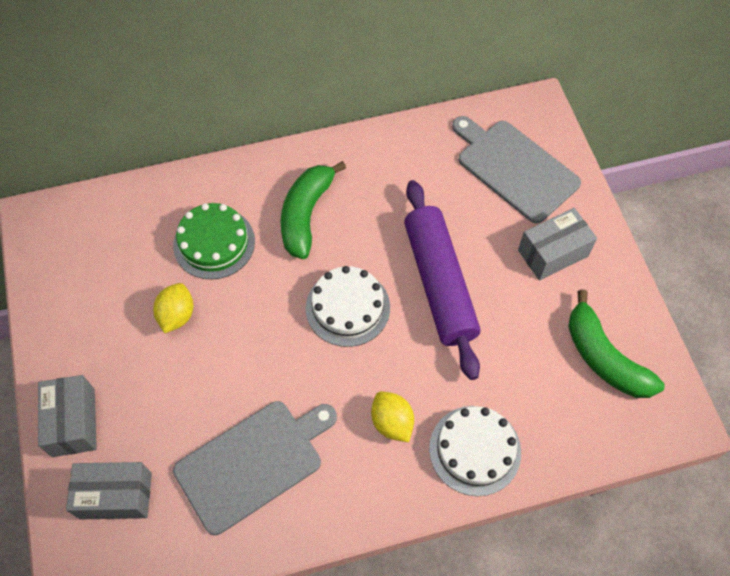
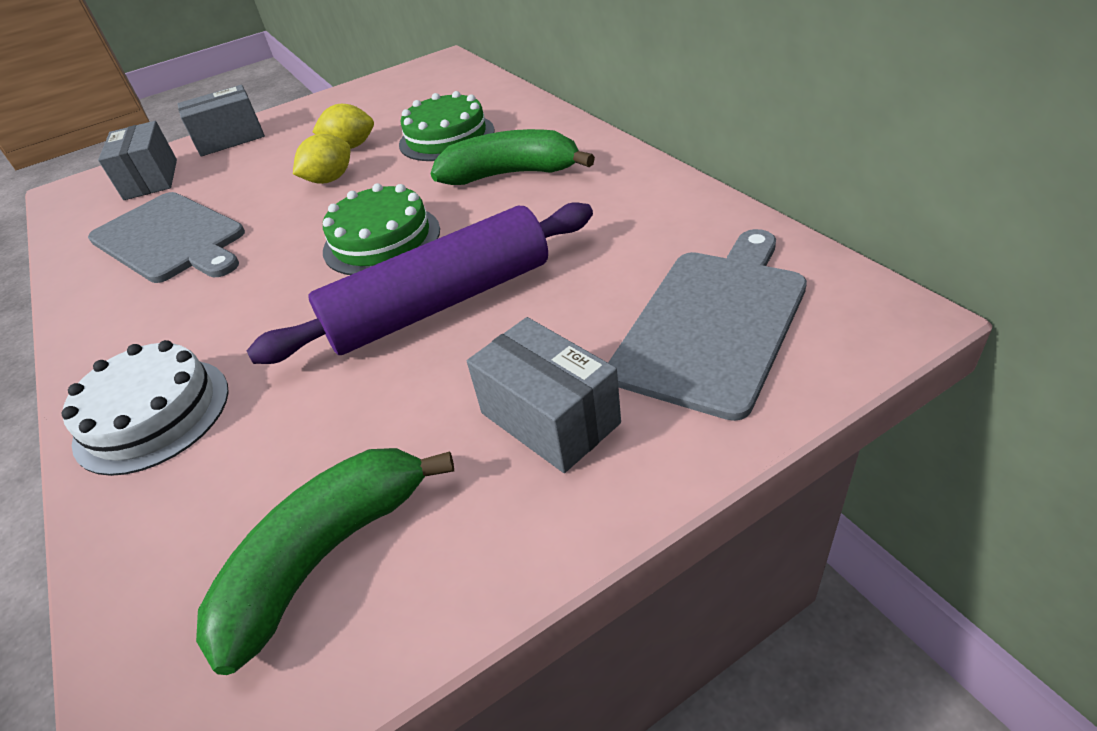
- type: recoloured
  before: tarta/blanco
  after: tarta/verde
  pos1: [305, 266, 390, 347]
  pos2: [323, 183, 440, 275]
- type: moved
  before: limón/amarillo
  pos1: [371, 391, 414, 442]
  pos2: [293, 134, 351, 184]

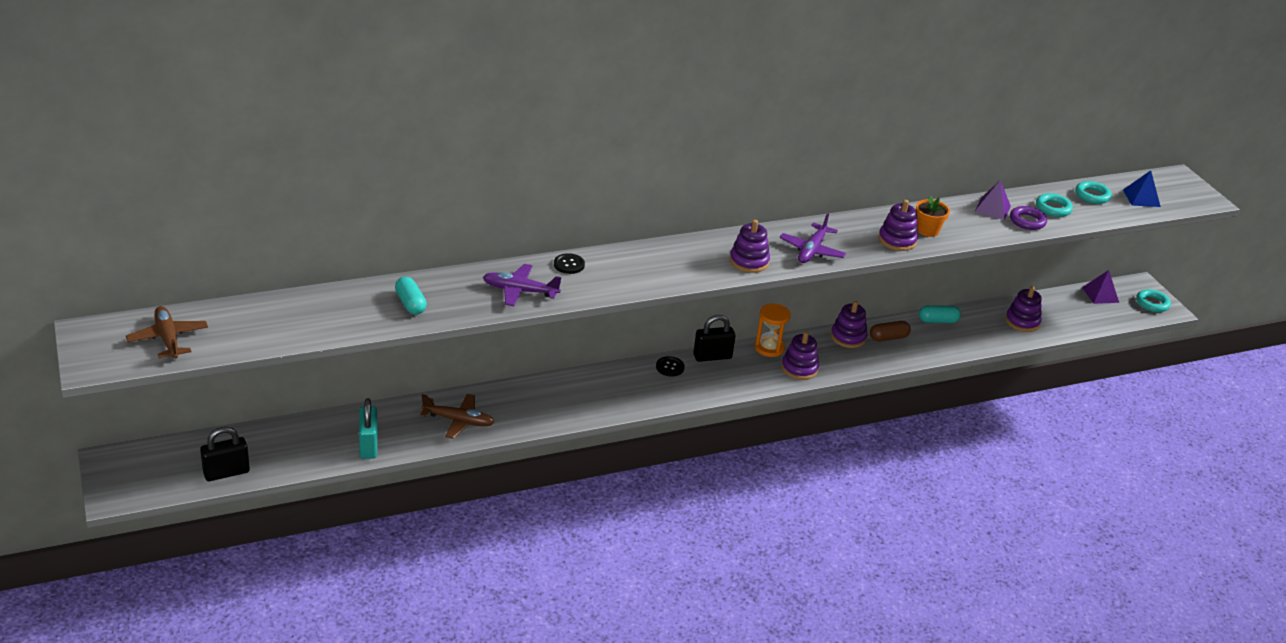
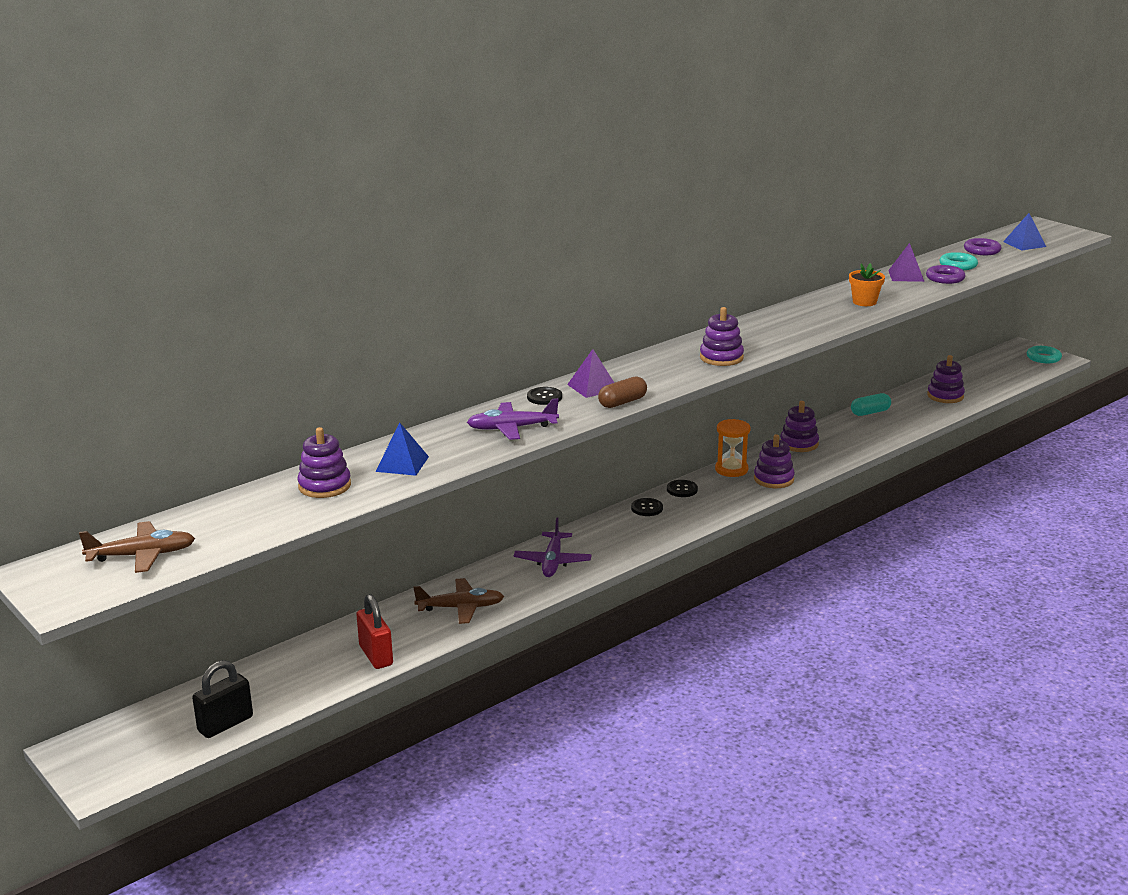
- type: recoloured
  before: anillo/turquesa
  after: anillo/morado
  pos1: [1075, 181, 1112, 204]
  pos2: [964, 238, 1001, 255]
- type: moved
  before: juguete apilable/morado
  pos1: [879, 200, 918, 251]
  pos2: [298, 427, 351, 498]
- type: moved
  before: avión/morado
  pos1: [780, 213, 846, 263]
  pos2: [514, 517, 592, 577]
- type: moved
  before: pirámide/morado
  pos1: [1082, 270, 1119, 304]
  pos2: [567, 349, 614, 398]
- type: replaced
  before: cápsula/turquesa
  after: pirámide/azul
  pos1: [395, 277, 427, 315]
  pos2: [376, 422, 429, 476]
- type: turned
  before: avión/marrón
  pos1: [126, 306, 208, 359]
  pos2: [79, 521, 195, 573]
  turn: 120
- type: replaced
  before: candado/negro
  after: botón/negro
  pos1: [693, 315, 736, 362]
  pos2: [667, 480, 698, 497]
- type: moved
  before: cápsula/marrón
  pos1: [870, 321, 911, 342]
  pos2: [598, 376, 647, 408]
- type: recoloured
  before: candado/turquesa
  after: candado/rojo
  pos1: [359, 398, 378, 459]
  pos2: [356, 594, 393, 669]

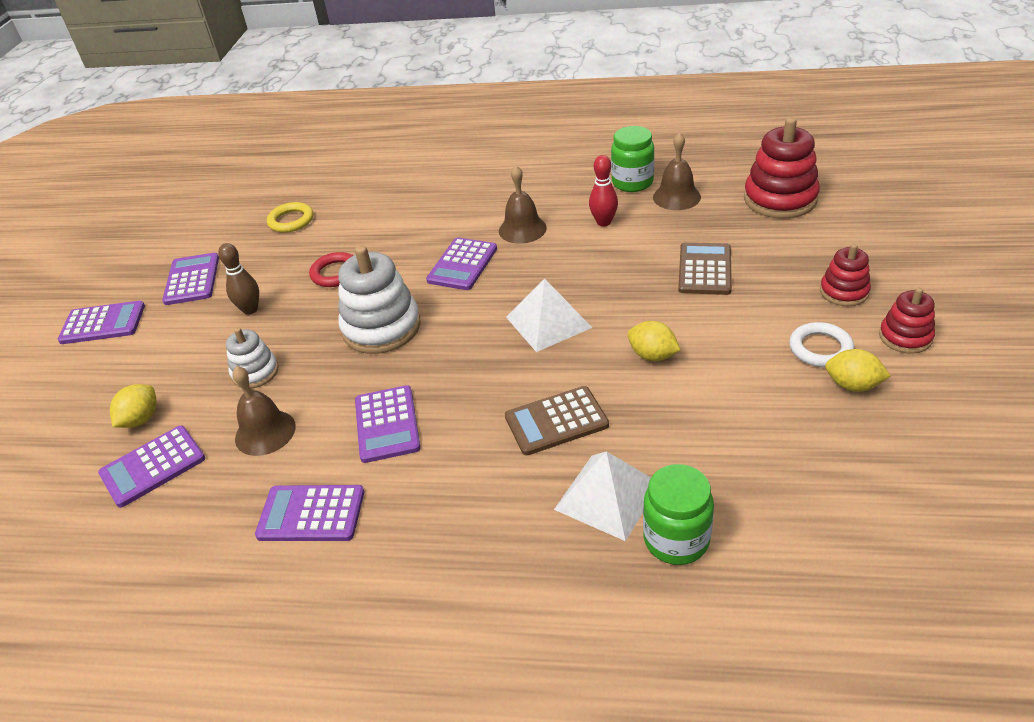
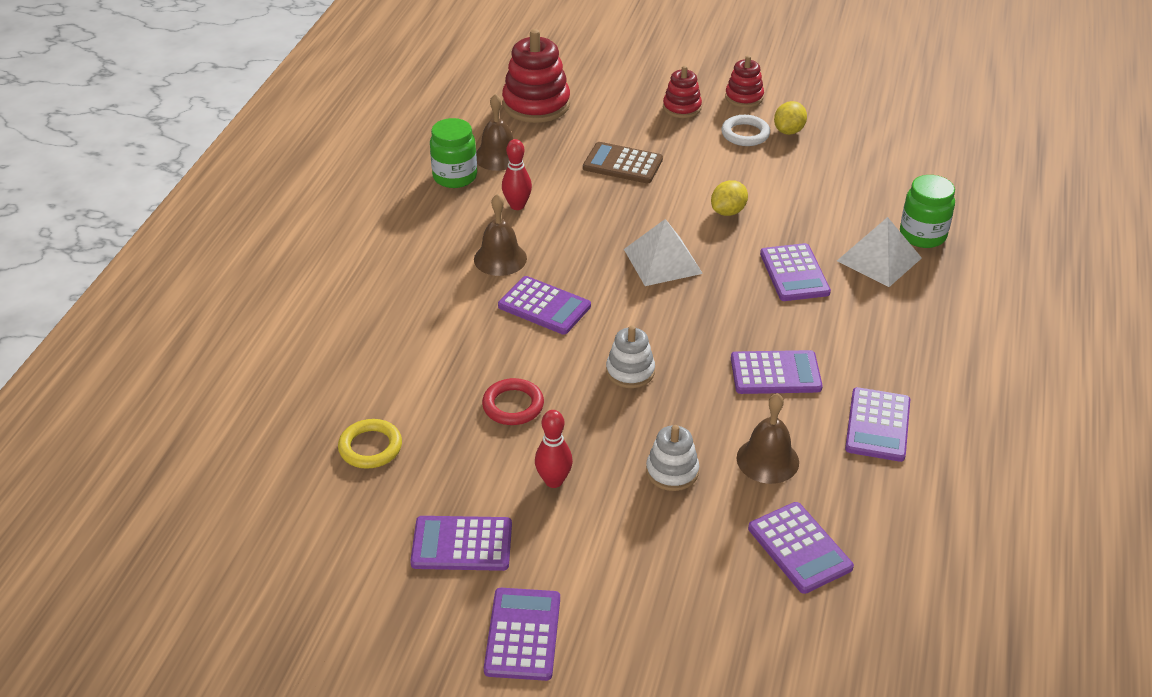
- type: recoloured
  before: bolo/marrón
  after: bolo/rojo
  pos1: [218, 243, 259, 315]
  pos2: [535, 410, 573, 488]
- type: resized
  before: juguete apilable/blanco
  pos1: [338, 246, 421, 354]
  pos2: [606, 326, 655, 388]
  scale: 0.57
- type: removed
  before: limón/amarillo
  pos1: [110, 384, 157, 428]
- type: recoloured
  before: calculadora/marrón
  after: calculadora/morado
  pos1: [505, 386, 609, 455]
  pos2: [760, 243, 831, 301]

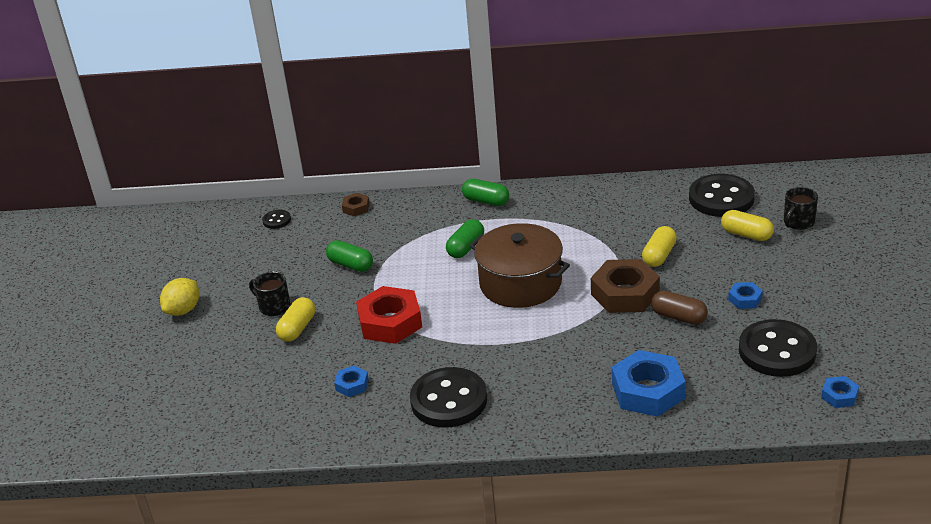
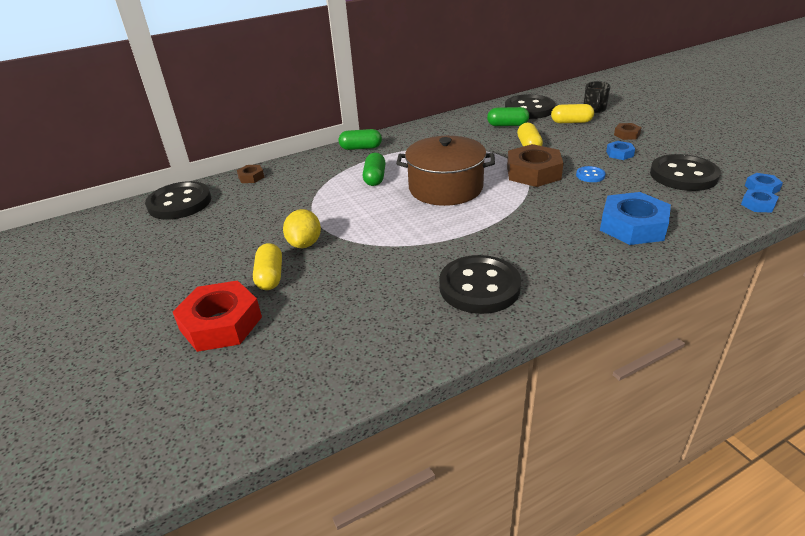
- type: resized
  before: botón/negro
  pos1: [262, 210, 291, 229]
  pos2: [145, 181, 211, 219]
  scale: 2.23
- type: moved
  before: cápsula/verde
  pos1: [326, 240, 373, 272]
  pos2: [487, 107, 529, 126]
- type: removed
  before: taza/negro
  pos1: [249, 271, 290, 316]
- type: moved
  before: limón/amarillo
  pos1: [160, 278, 199, 316]
  pos2: [283, 209, 321, 248]
- type: moved
  before: tuerca/rojo
  pos1: [356, 286, 422, 344]
  pos2: [173, 280, 262, 352]
- type: replaced
  before: cápsula/marrón
  after: botón/azul
  pos1: [651, 290, 708, 325]
  pos2: [576, 166, 606, 182]
- type: moved
  before: tuerca/azul
  pos1: [334, 366, 369, 397]
  pos2: [741, 189, 779, 212]
- type: added
  after: tuerca/marrón
  pos2: [614, 123, 642, 140]

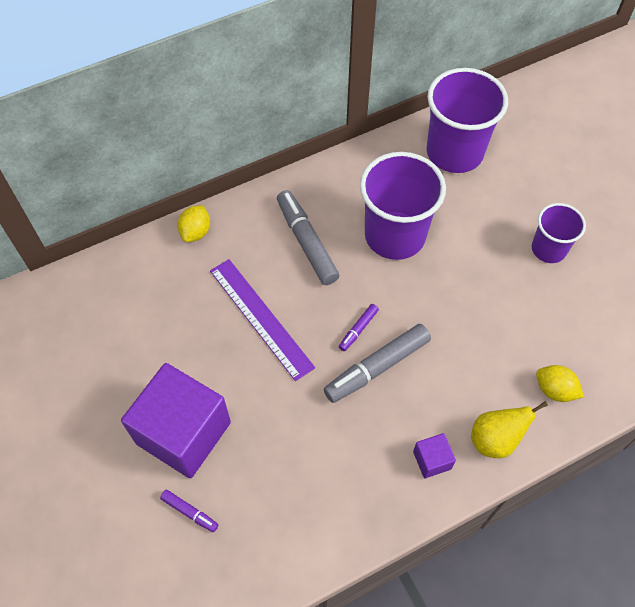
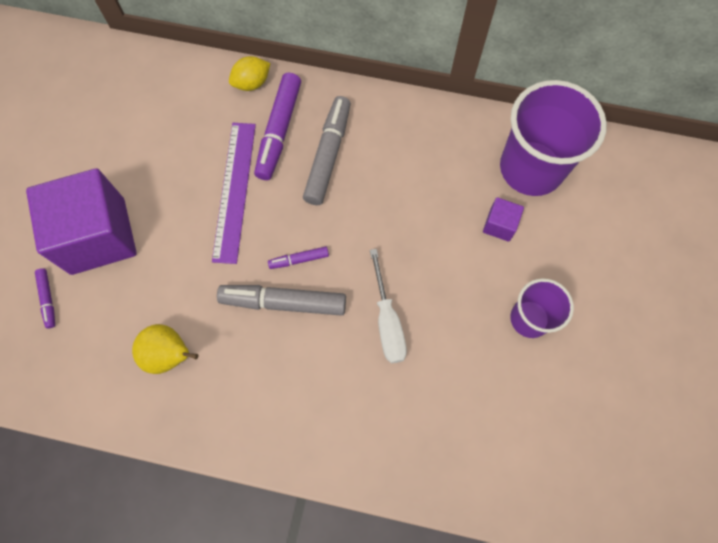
- type: removed
  before: vaso/morado
  pos1: [360, 152, 446, 260]
- type: removed
  before: limón/amarillo
  pos1: [536, 365, 584, 402]
- type: moved
  before: pera/amarillo
  pos1: [471, 401, 548, 458]
  pos2: [132, 324, 198, 374]
- type: moved
  before: cubo/morado
  pos1: [413, 433, 456, 478]
  pos2: [483, 197, 524, 242]
- type: added
  after: rotulador/morado
  pos2: [254, 73, 301, 180]
- type: added
  after: destornillador/blanco
  pos2: [370, 249, 407, 363]

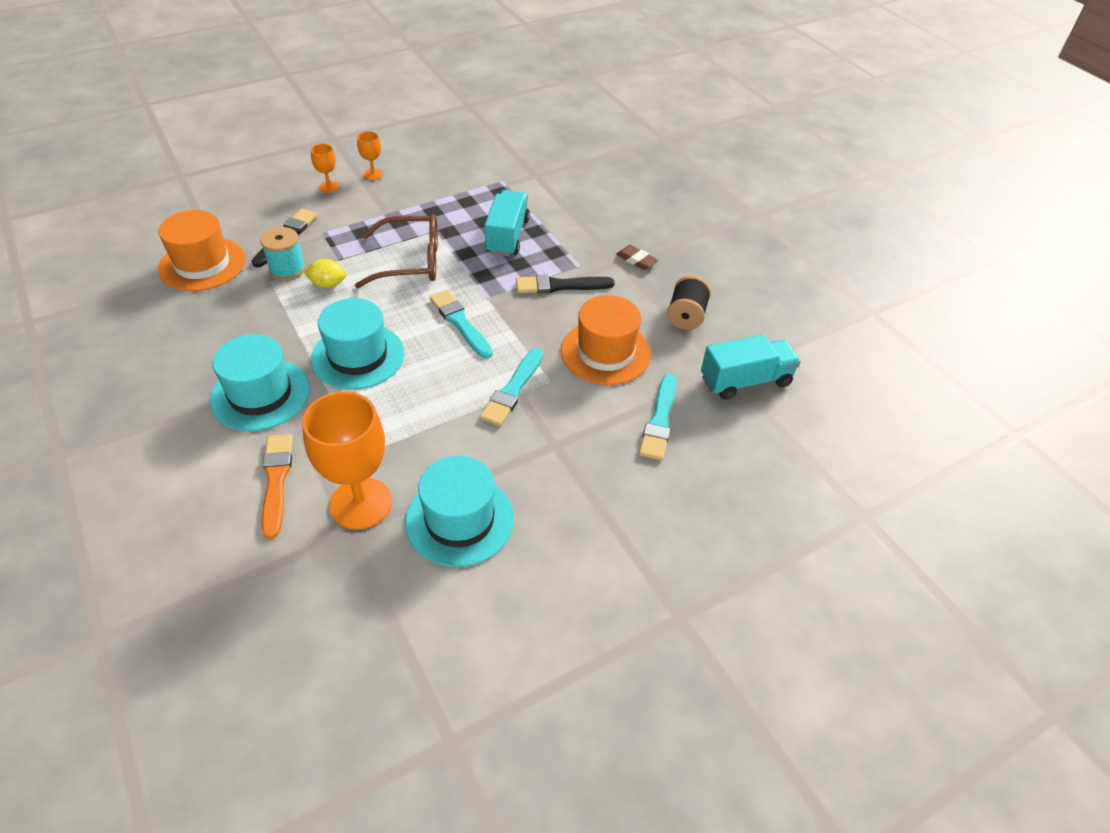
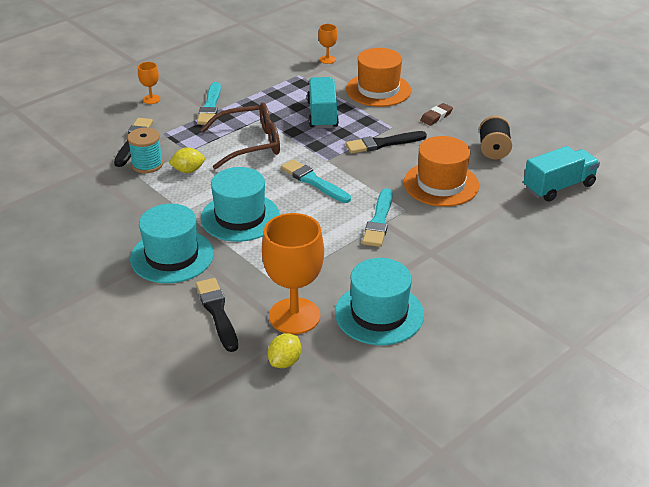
- type: moved
  before: copa/naranja
  pos1: [357, 131, 383, 180]
  pos2: [318, 24, 337, 64]
- type: moved
  before: sombrero/naranja
  pos1: [158, 210, 246, 291]
  pos2: [346, 48, 411, 107]
- type: turned
  before: goma de borrar/marrón
  pos1: [616, 245, 658, 270]
  pos2: [420, 103, 453, 126]
  turn: -75
- type: moved
  before: pincel/turquesa
  pos1: [639, 374, 677, 460]
  pos2: [197, 82, 221, 125]
- type: recoloured
  before: pincel/naranja
  after: pincel/negro
  pos1: [262, 434, 293, 539]
  pos2: [196, 278, 238, 352]
- type: added
  after: limón/amarillo
  pos2: [268, 333, 301, 368]

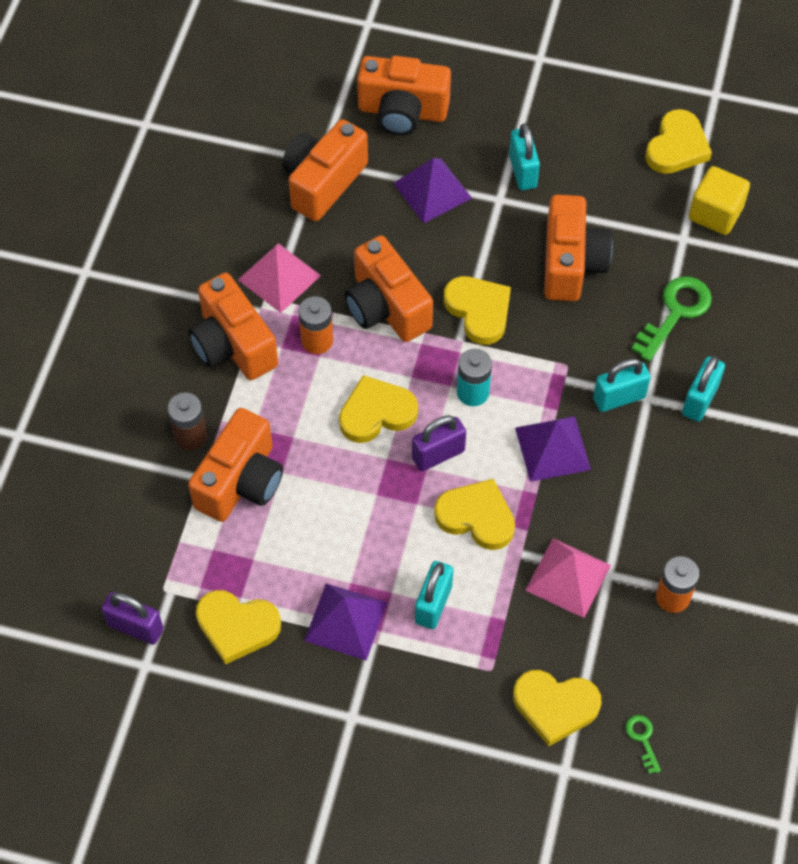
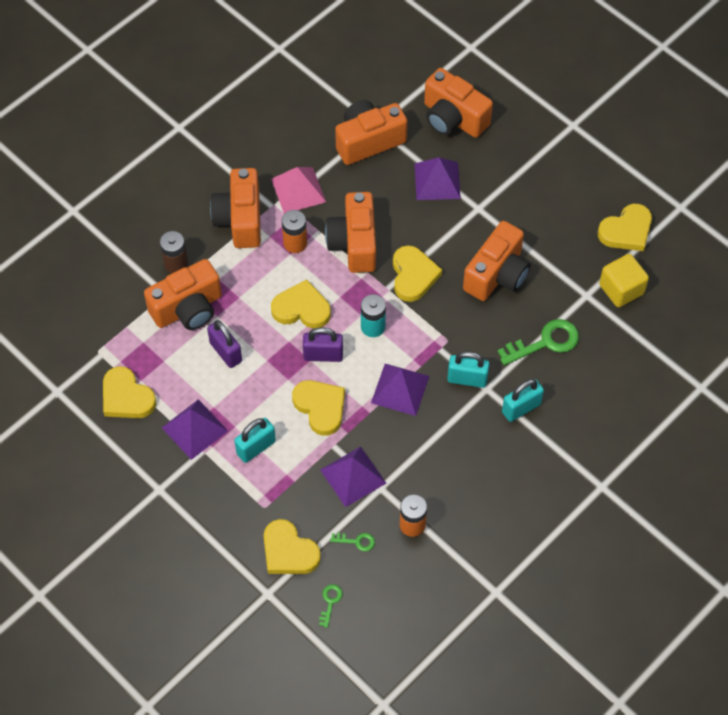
- type: removed
  before: candado/turquesa
  pos1: [509, 123, 540, 190]
- type: recoloured
  before: pirámide/rosa
  after: pirámide/morado
  pos1: [525, 538, 611, 618]
  pos2: [320, 446, 386, 507]
- type: moved
  before: candado/morado
  pos1: [102, 592, 164, 645]
  pos2: [207, 320, 242, 368]
- type: added
  after: llave/verde
  pos2: [330, 533, 375, 551]

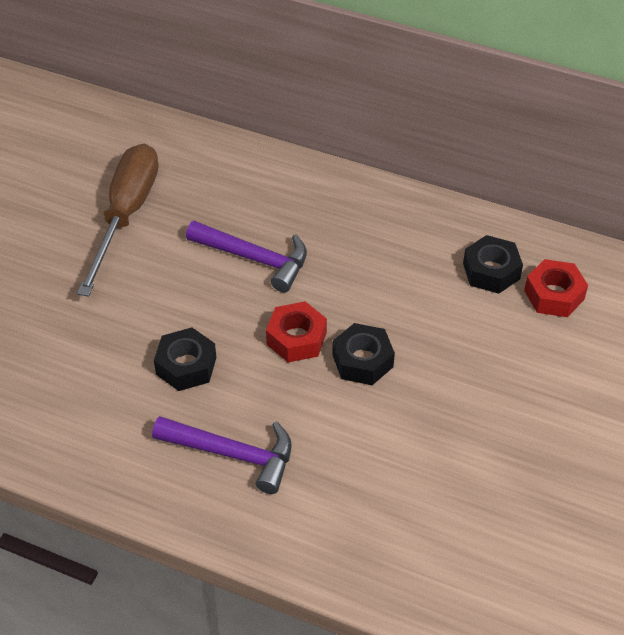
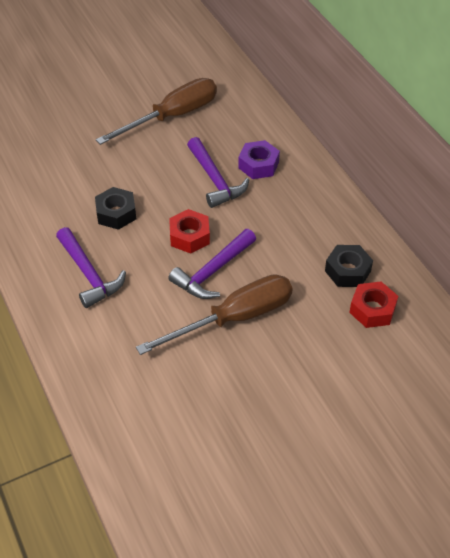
- type: replaced
  before: tuerca/negro
  after: martillo/morado
  pos1: [332, 323, 395, 385]
  pos2: [168, 229, 256, 299]
- type: added
  after: tuerca/morado
  pos2: [238, 140, 280, 179]
- type: added
  after: destornillador/marrón
  pos2: [136, 274, 293, 355]

